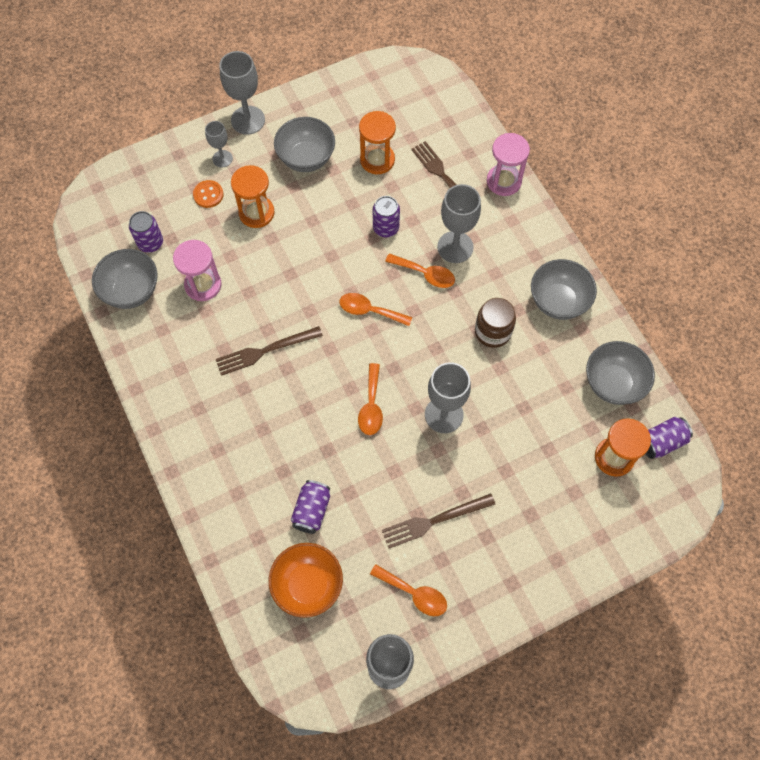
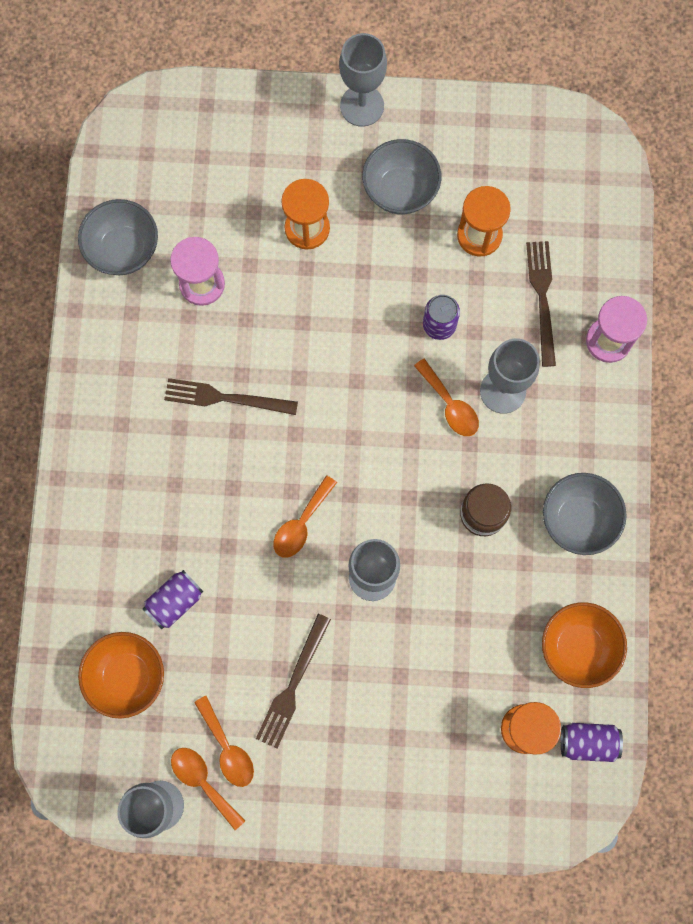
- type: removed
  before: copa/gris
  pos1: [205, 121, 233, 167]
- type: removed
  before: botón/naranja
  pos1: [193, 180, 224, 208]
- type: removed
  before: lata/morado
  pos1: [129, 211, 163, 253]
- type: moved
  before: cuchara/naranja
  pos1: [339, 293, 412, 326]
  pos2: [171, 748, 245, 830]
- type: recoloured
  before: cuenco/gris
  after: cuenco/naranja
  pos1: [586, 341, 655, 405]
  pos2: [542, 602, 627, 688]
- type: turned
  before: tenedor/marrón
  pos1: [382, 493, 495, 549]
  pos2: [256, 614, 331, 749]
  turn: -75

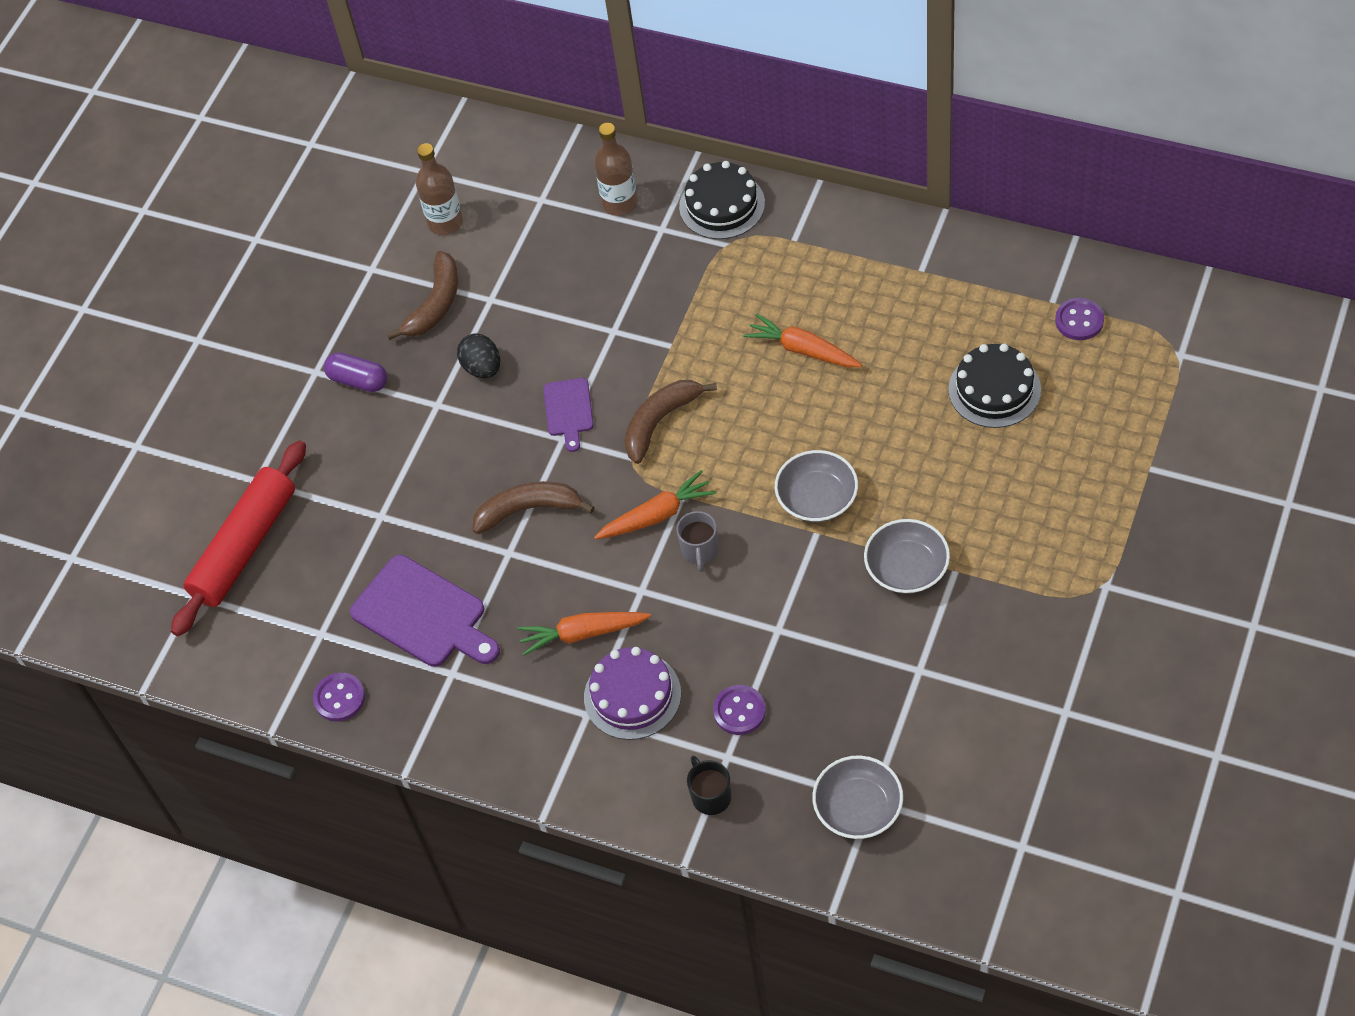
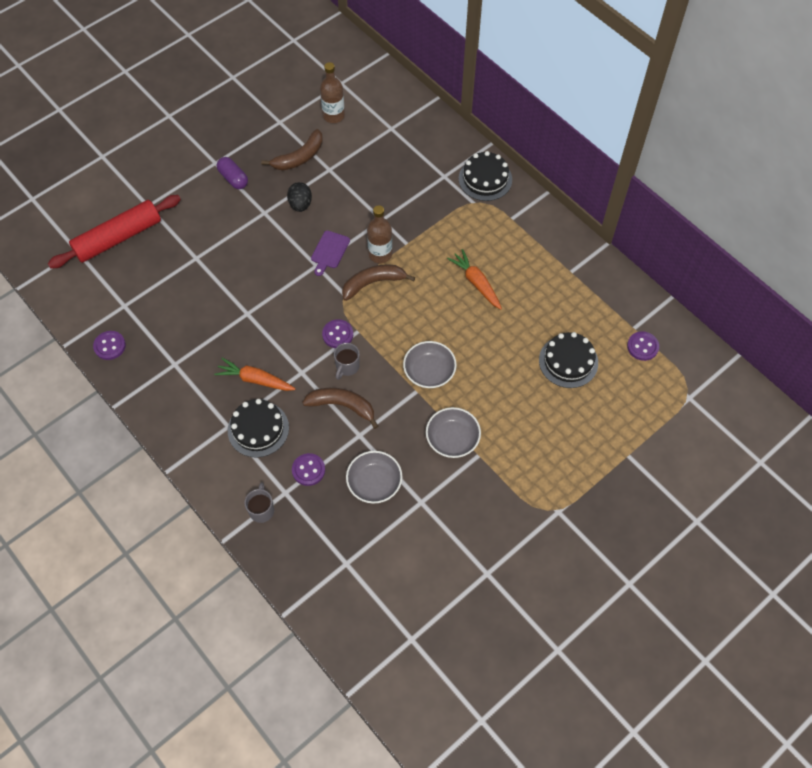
- type: moved
  before: botella/marrón
  pos1: [594, 123, 638, 215]
  pos2: [367, 205, 392, 263]
- type: replaced
  before: zanahoria/naranja
  after: botón/morado
  pos1: [594, 470, 717, 539]
  pos2: [322, 319, 353, 348]
- type: moved
  before: plátano/marrón
  pos1: [473, 481, 595, 534]
  pos2: [302, 388, 378, 429]
- type: removed
  before: tabla de cortar/morado
  pos1: [350, 555, 500, 667]
- type: recoloured
  before: tarta/morado
  after: tarta/negro
  pos1: [584, 647, 681, 740]
  pos2: [228, 399, 289, 457]
- type: moved
  before: cuenco/gris
  pos1: [812, 755, 903, 839]
  pos2: [346, 451, 402, 504]
- type: recoloured
  before: taza/negro
  after: taza/gris
  pos1: [687, 756, 732, 815]
  pos2: [244, 483, 274, 523]

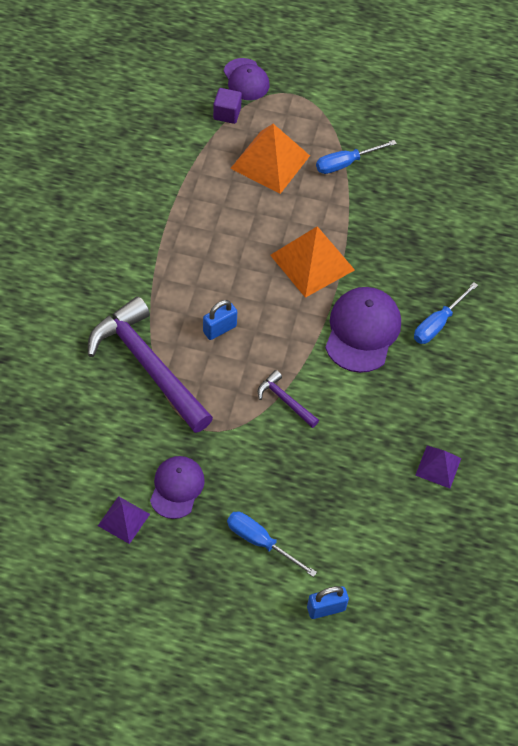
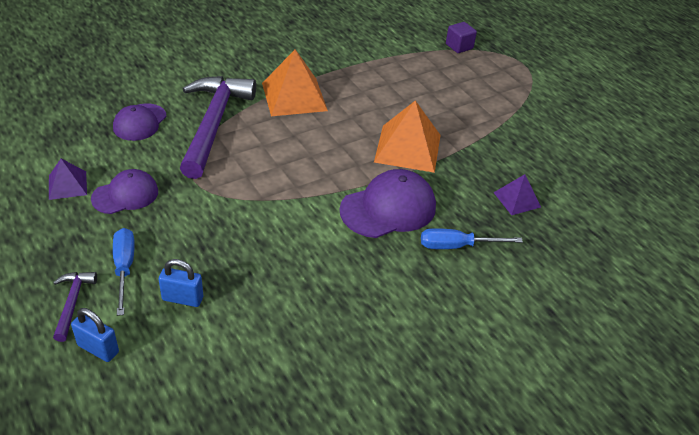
- type: moved
  before: gorra/morado
  pos1: [223, 58, 269, 100]
  pos2: [113, 103, 166, 141]
- type: moved
  before: pirámide/naranja
  pos1: [230, 124, 310, 194]
  pos2: [262, 49, 328, 116]
- type: removed
  before: destornillador/azul
  pos1: [316, 140, 397, 174]
- type: moved
  before: candado/azul
  pos1: [203, 300, 237, 340]
  pos2: [159, 259, 203, 307]
- type: moved
  before: martillo/morado
  pos1: [258, 370, 319, 428]
  pos2: [53, 272, 97, 342]
- type: moved
  before: pirámide/morado
  pos1: [415, 446, 461, 488]
  pos2: [493, 174, 541, 215]

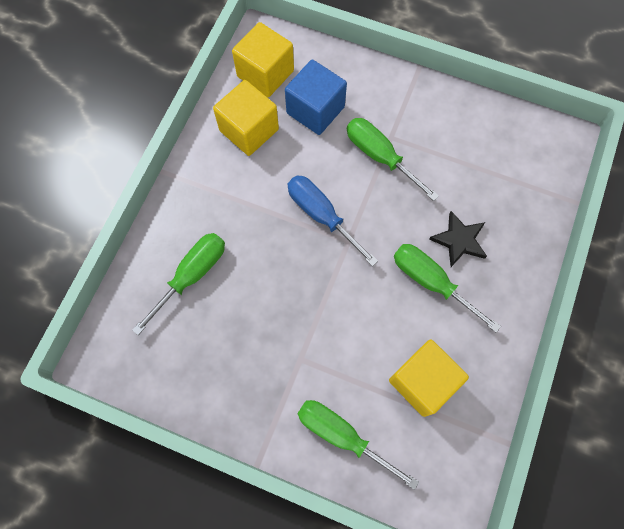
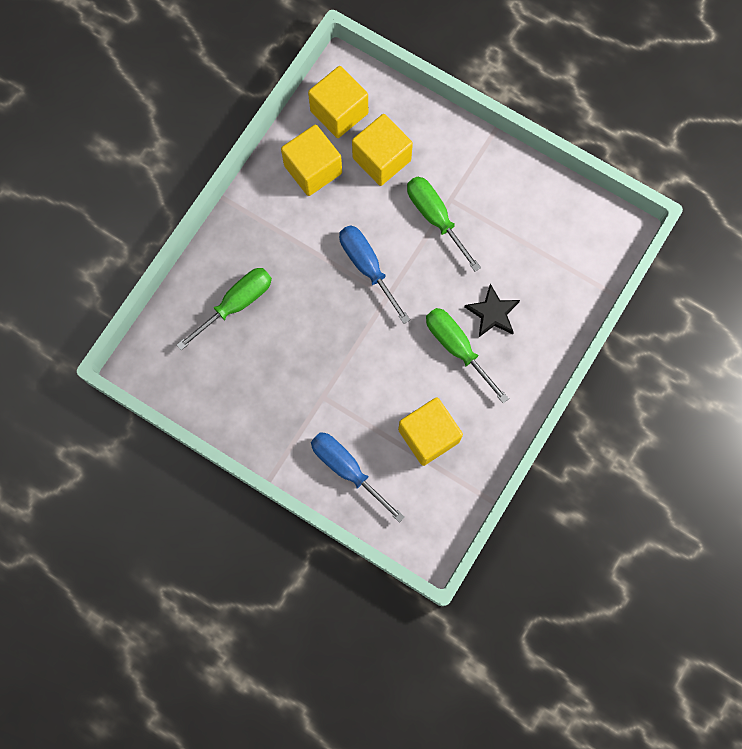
- type: recoloured
  before: cubo/azul
  after: cubo/amarillo
  pos1: [285, 59, 347, 135]
  pos2: [352, 114, 413, 186]
- type: recoloured
  before: destornillador/verde
  after: destornillador/azul
  pos1: [298, 400, 419, 490]
  pos2: [311, 432, 405, 523]

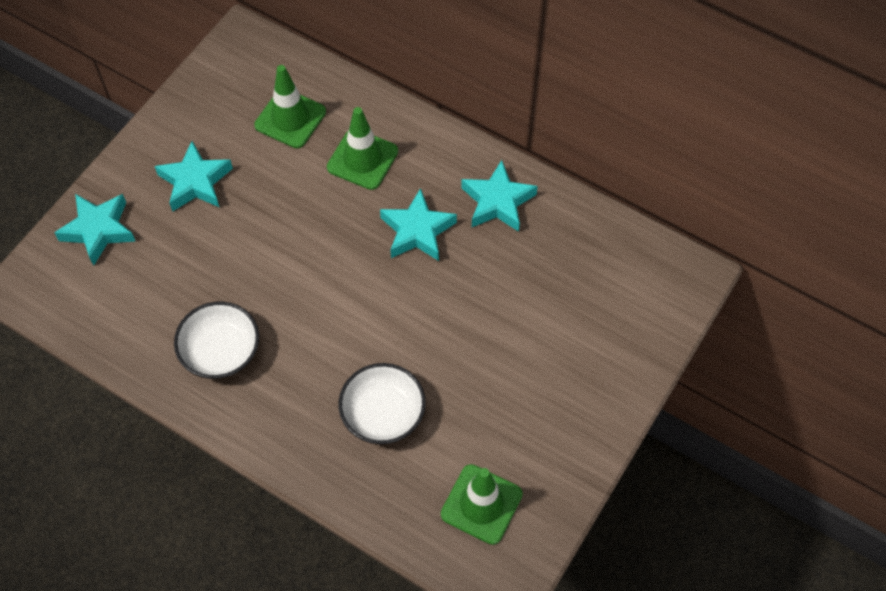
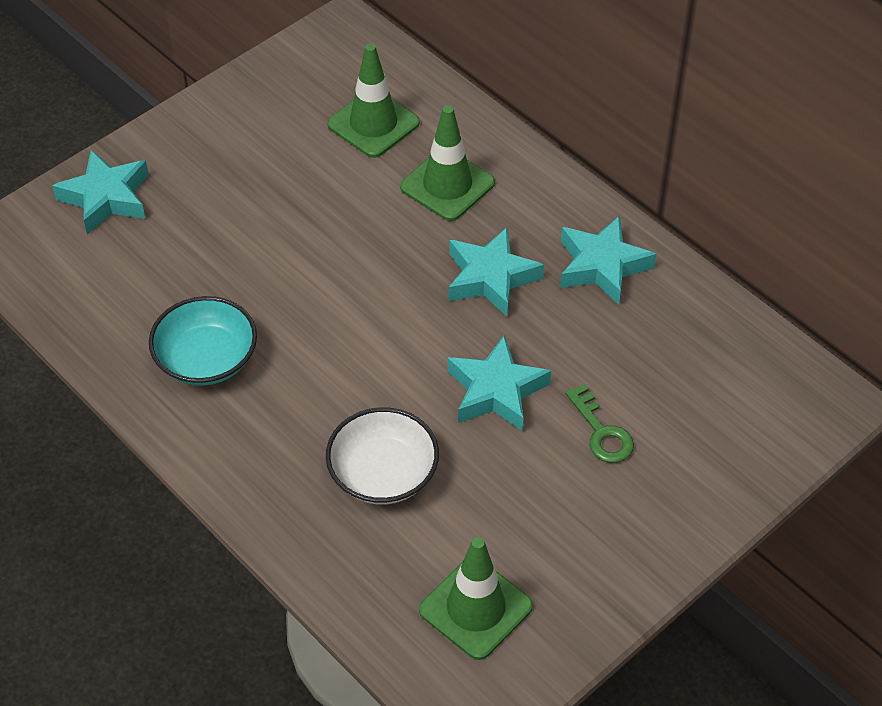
- type: moved
  before: estrella/turquesa
  pos1: [155, 141, 233, 212]
  pos2: [448, 335, 551, 431]
- type: recoloured
  before: cuenco/blanco
  after: cuenco/turquesa
  pos1: [174, 301, 259, 379]
  pos2: [149, 296, 257, 386]
- type: added
  after: llave/verde
  pos2: [565, 384, 634, 463]

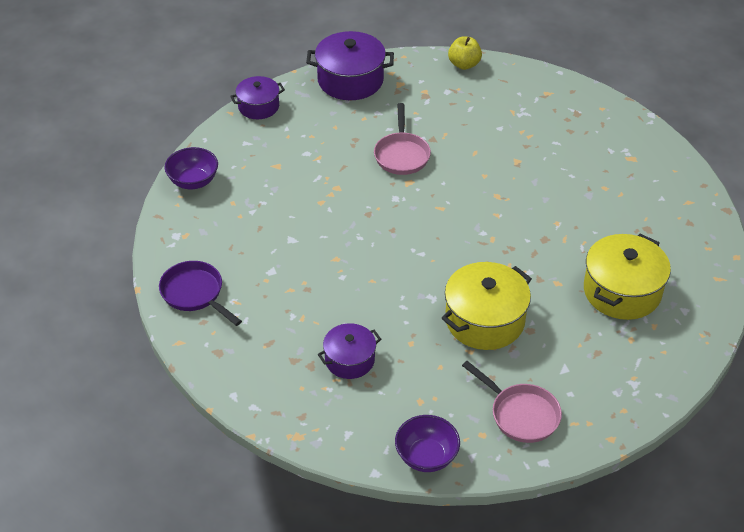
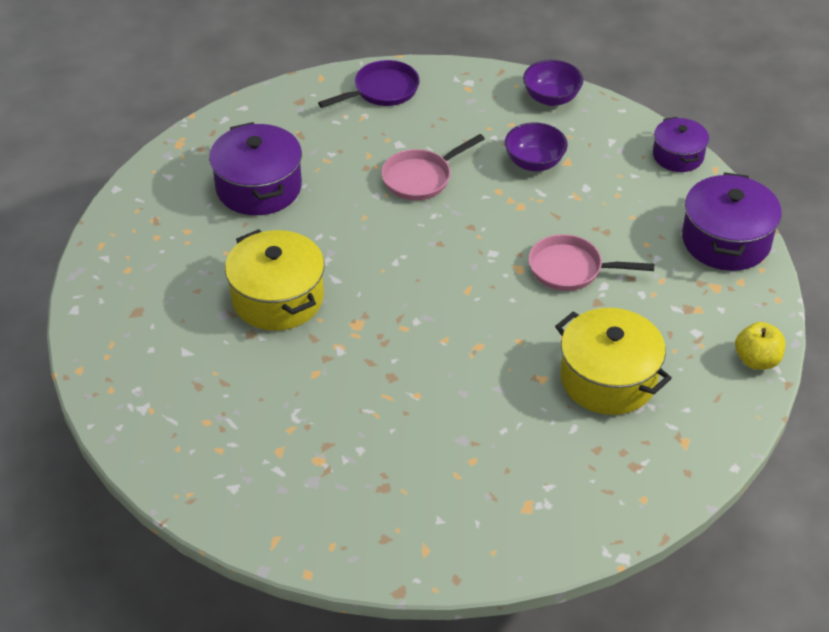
- type: moved
  before: olla/amarillo
  pos1: [584, 234, 671, 320]
  pos2: [555, 308, 672, 415]
- type: resized
  before: olla/morado
  pos1: [318, 323, 381, 379]
  pos2: [209, 122, 302, 215]
  scale: 1.64
- type: moved
  before: sartén/rosa
  pos1: [462, 361, 562, 443]
  pos2: [382, 134, 485, 200]
- type: moved
  before: cuenco/morado
  pos1: [395, 415, 460, 472]
  pos2: [505, 123, 568, 171]

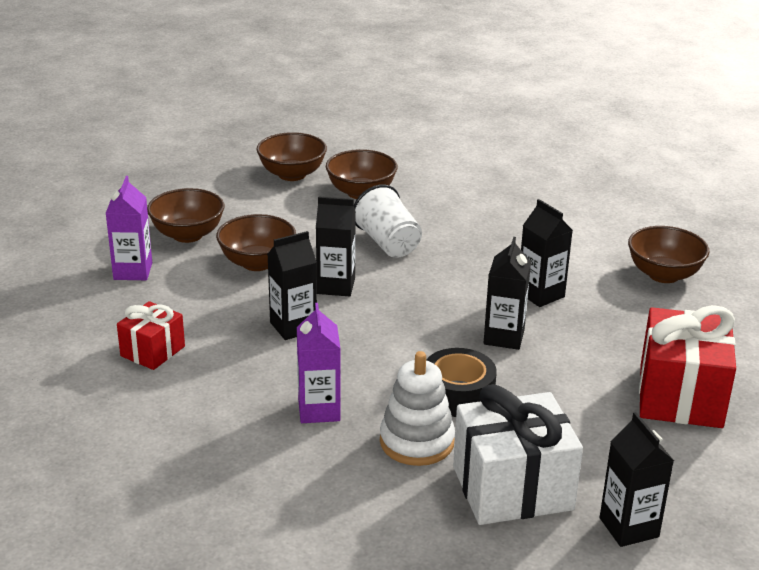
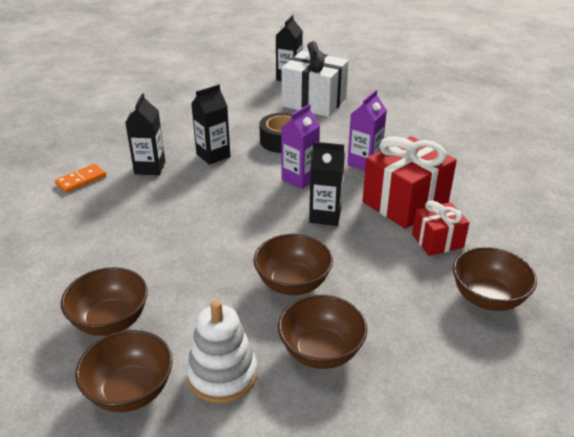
- type: moved
  before: cartón de leche/morado
  pos1: [105, 176, 152, 280]
  pos2: [281, 104, 320, 189]
- type: removed
  before: vaso/blanco
  pos1: [354, 185, 422, 258]
- type: removed
  before: cartón de leche/negro
  pos1: [316, 196, 356, 296]
- type: moved
  before: cuenco/marrón
  pos1: [628, 226, 710, 283]
  pos2: [453, 247, 537, 311]
- type: moved
  before: regalo/rojo
  pos1: [639, 305, 736, 428]
  pos2: [362, 136, 457, 229]
- type: moved
  before: juguete apilable/blanco
  pos1: [380, 351, 455, 466]
  pos2: [186, 300, 257, 403]
- type: added
  after: ficha de dominó/naranja
  pos2: [55, 164, 106, 193]

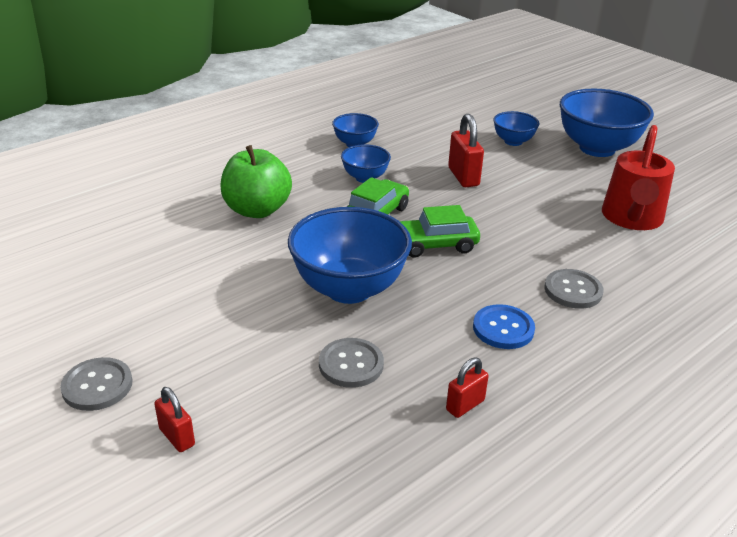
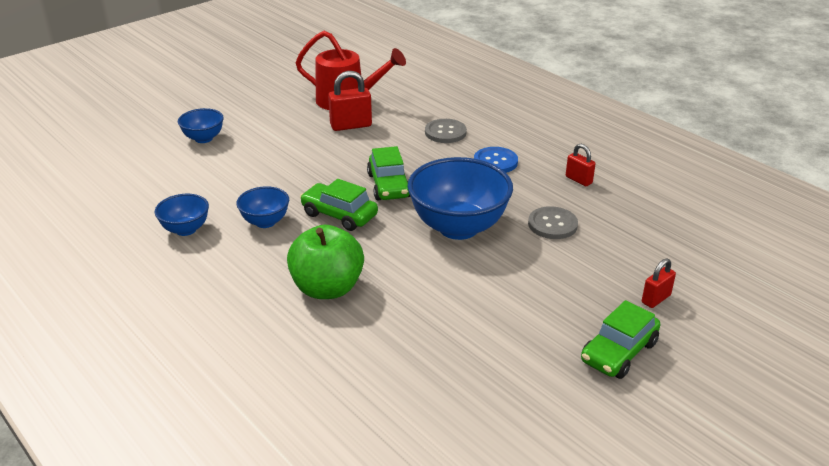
- type: removed
  before: cuenco/azul
  pos1: [560, 89, 654, 157]
- type: moved
  before: candado/rojo
  pos1: [448, 114, 484, 187]
  pos2: [328, 71, 372, 131]
- type: replaced
  before: botón/gris
  after: coche/verde
  pos1: [60, 357, 132, 411]
  pos2: [581, 300, 660, 379]

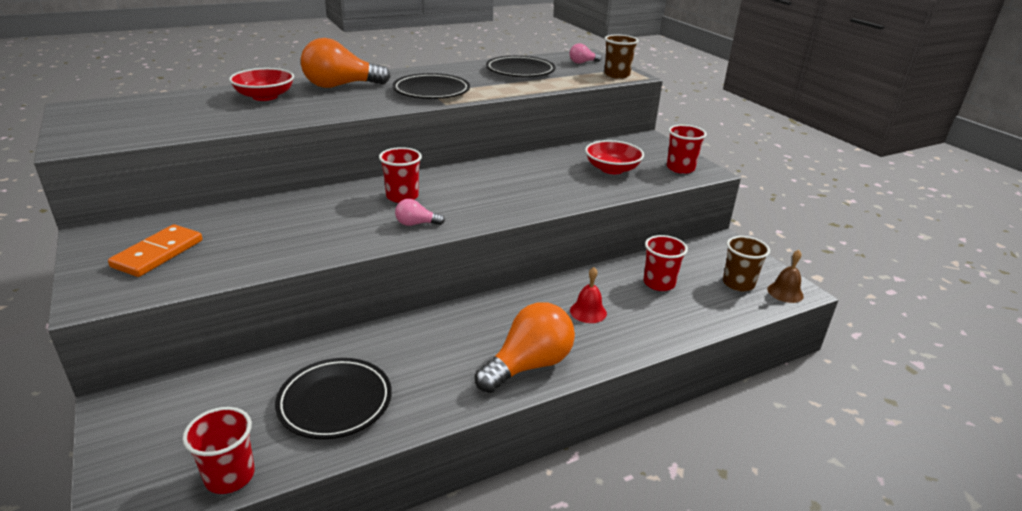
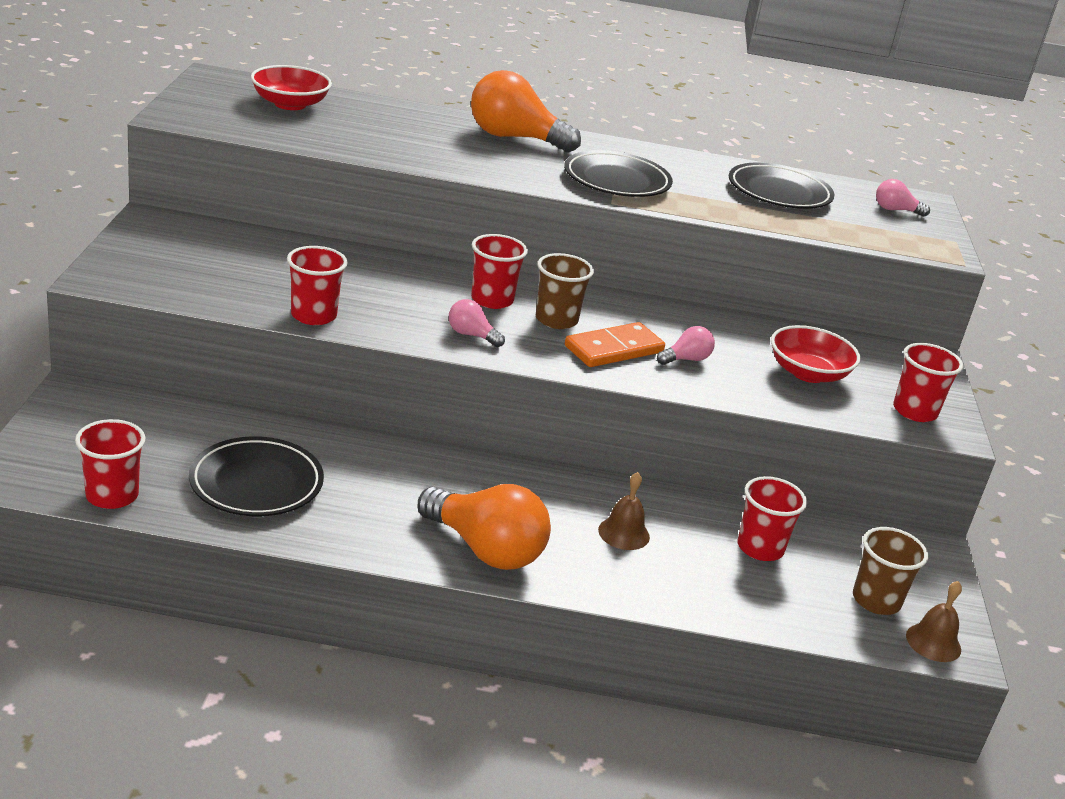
- type: moved
  before: vaso/marrón
  pos1: [604, 35, 639, 79]
  pos2: [536, 253, 594, 329]
- type: moved
  before: cuenco/rojo
  pos1: [229, 68, 294, 101]
  pos2: [251, 65, 332, 110]
- type: moved
  before: ficha de dominó/naranja
  pos1: [108, 224, 202, 277]
  pos2: [565, 322, 665, 367]
- type: recoloured
  before: campana/rojo
  after: campana/marrón
  pos1: [570, 267, 607, 323]
  pos2: [598, 472, 650, 550]
- type: turned
  before: bombilla/naranja
  pos1: [475, 302, 575, 393]
  pos2: [418, 484, 551, 570]
  turn: 45
- type: added
  after: vaso/rojo
  pos2: [287, 246, 348, 325]
- type: added
  after: bombilla/rosa
  pos2: [657, 326, 715, 365]

